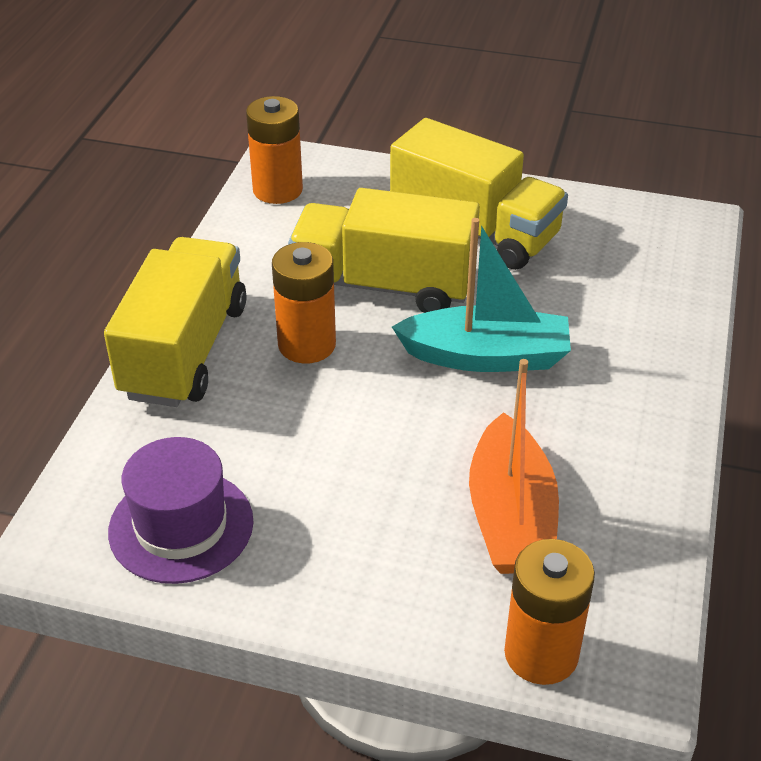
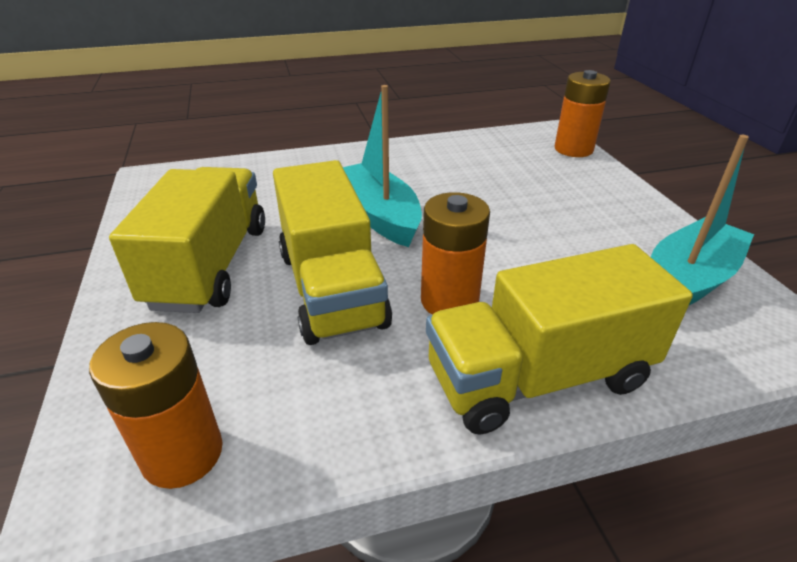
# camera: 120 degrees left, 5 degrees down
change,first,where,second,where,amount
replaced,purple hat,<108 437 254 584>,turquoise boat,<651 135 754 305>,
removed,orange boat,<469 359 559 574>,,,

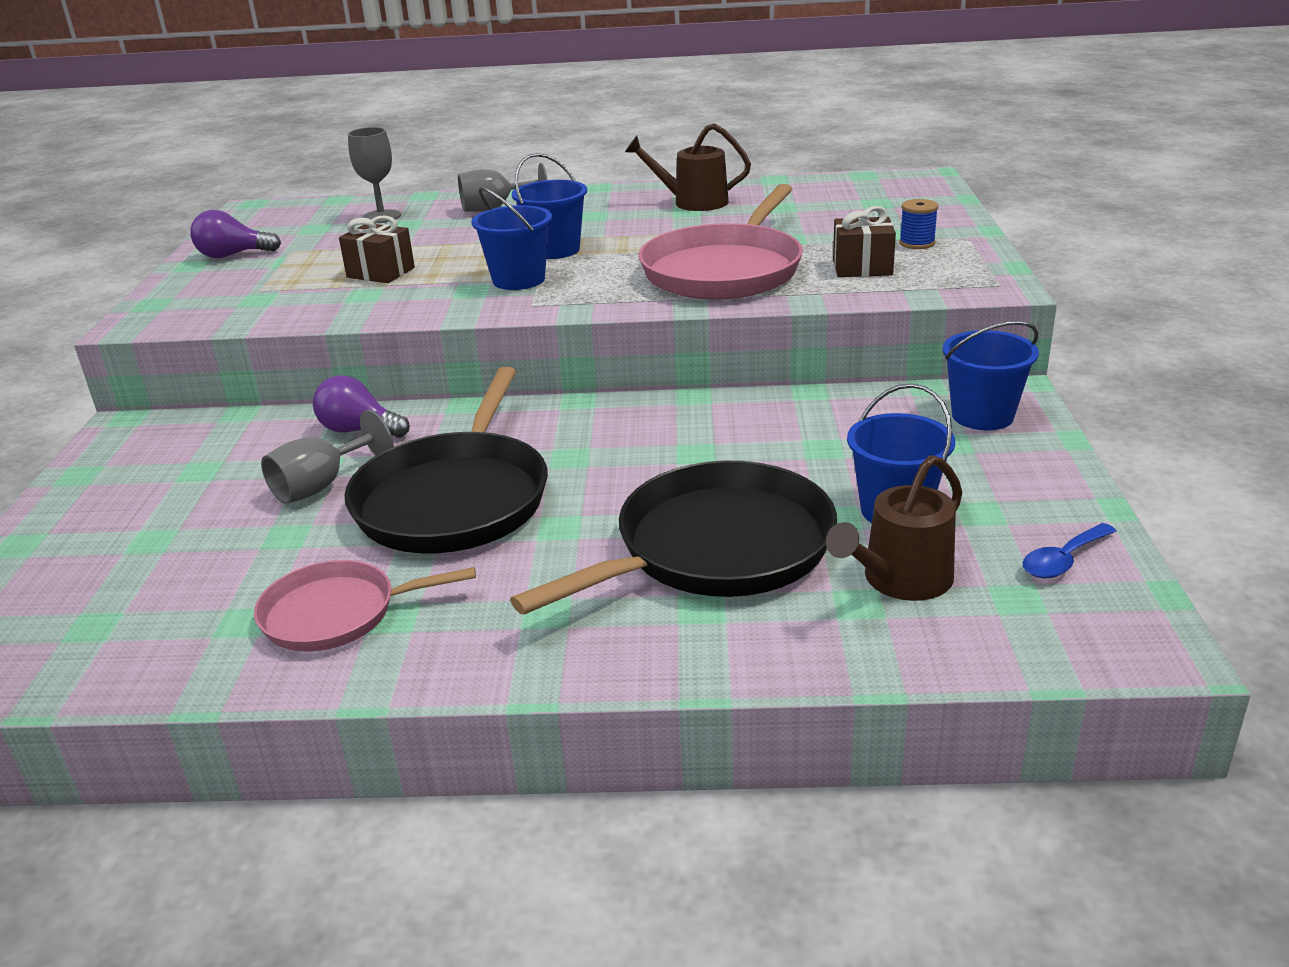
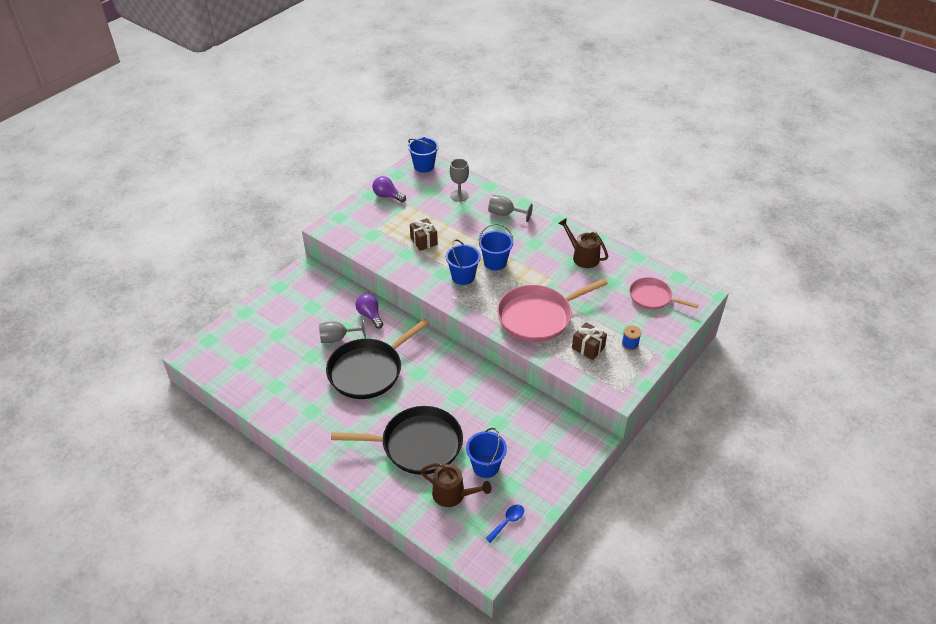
# camera: 35 degrees right, 15 degrees up
change,first,where,second,where,amount
moved,blue bucket,<942 321 1039 430>,,<408 137 439 173>,
turned,brown watering can,<826 455 963 601>,,<421 463 492 507>,150 degrees counterclockwise
turned,blue spoon,<1023 523 1117 578>,,<485 504 524 543>,135 degrees clockwise
moved,pink pan,<254 560 476 652>,,<629 277 698 310>,

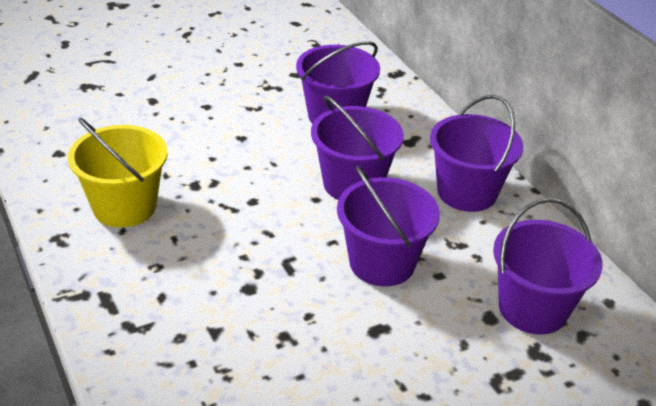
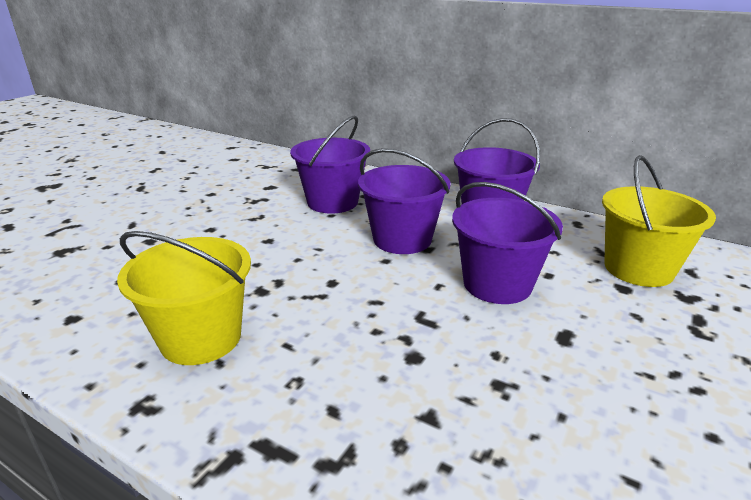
# camera: 30 degrees left, 10 degrees down
change,first,where,second,where,amount
recoloured,purple bucket,<493 198 603 335>,yellow bucket,<602 155 716 287>,

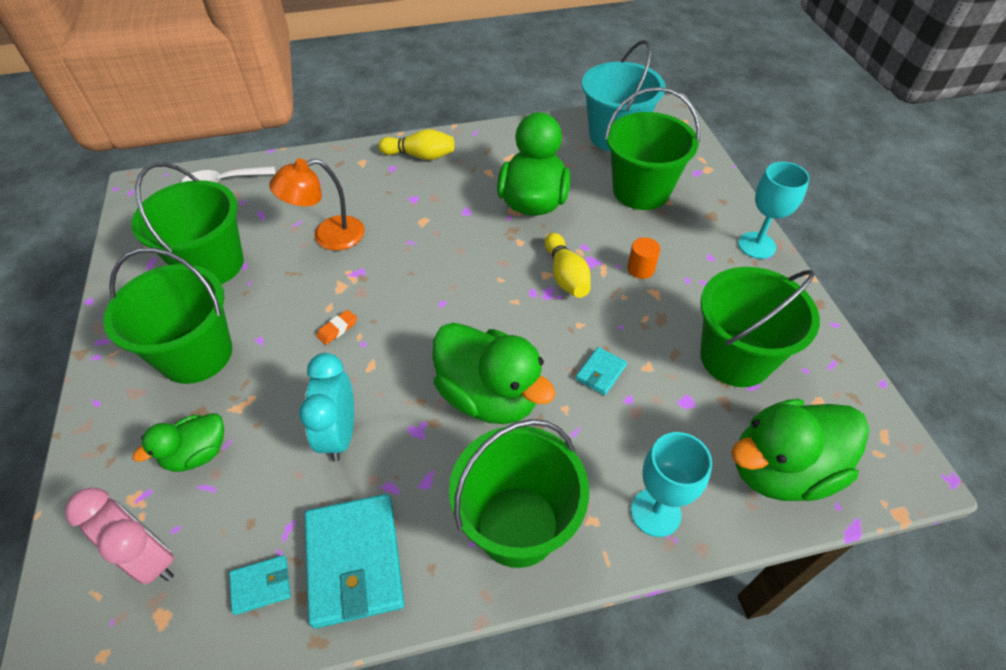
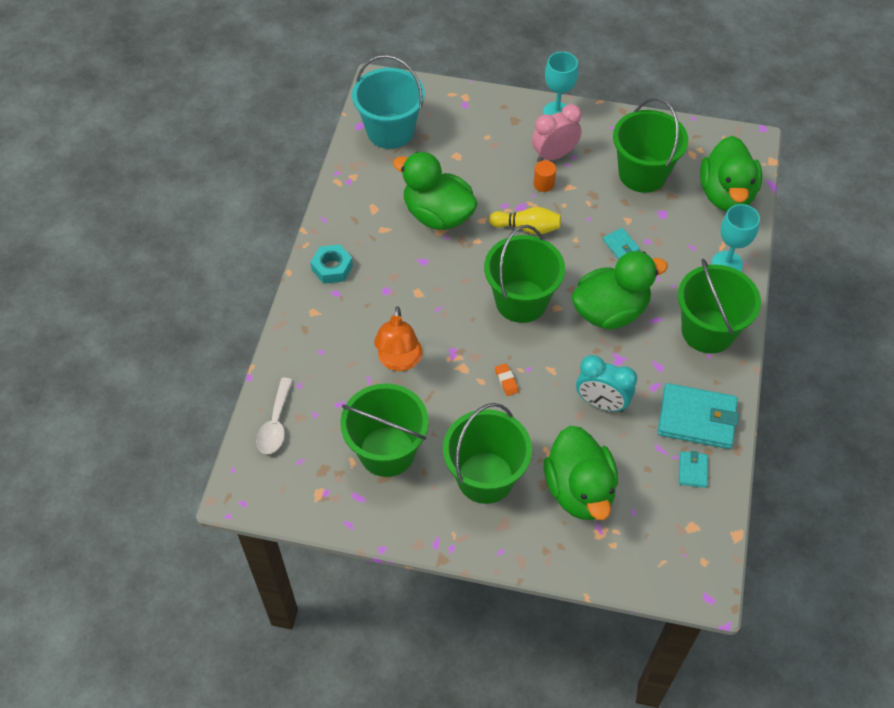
# camera: 65 degrees left, 5 degrees up
change,first,where,second,where,amount
replaced,yellow bowling pin,<378 129 454 160>,turquoise nut,<310 245 353 284>,
moved,green bucket,<605 87 700 210>,,<484 225 565 323>,
moved,pink clock,<65 487 174 584>,,<532 104 582 162>,
resized,green duck,<133 413 224 472>,,<544 426 618 520>,x1.80

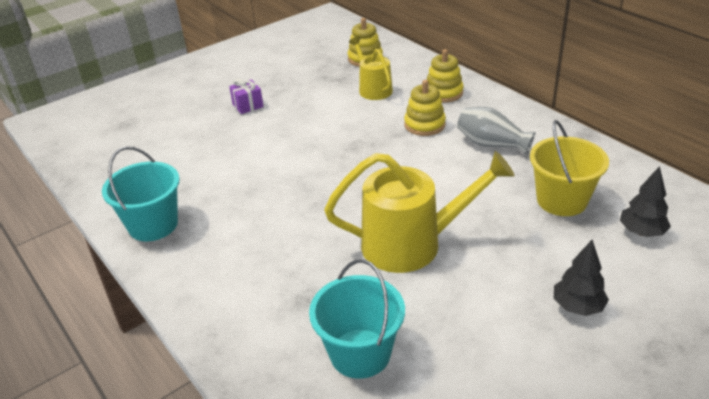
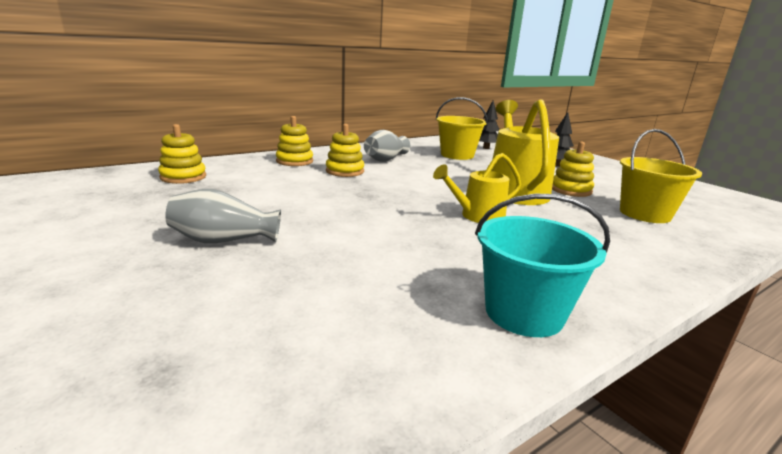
# camera: 90 degrees left, 15 degrees down
change,first,where,second,where,amount
replaced,purple gift,<229 79 264 114>,grey vase,<165 189 281 243>,
moved,yellow watering can,<349 36 393 100>,,<433 153 521 223>,
added,,,yellow stacking toy,<552 141 594 197>,
recoloured,turquoise bucket,<309 259 405 379>,yellow bucket,<620 129 702 223>,

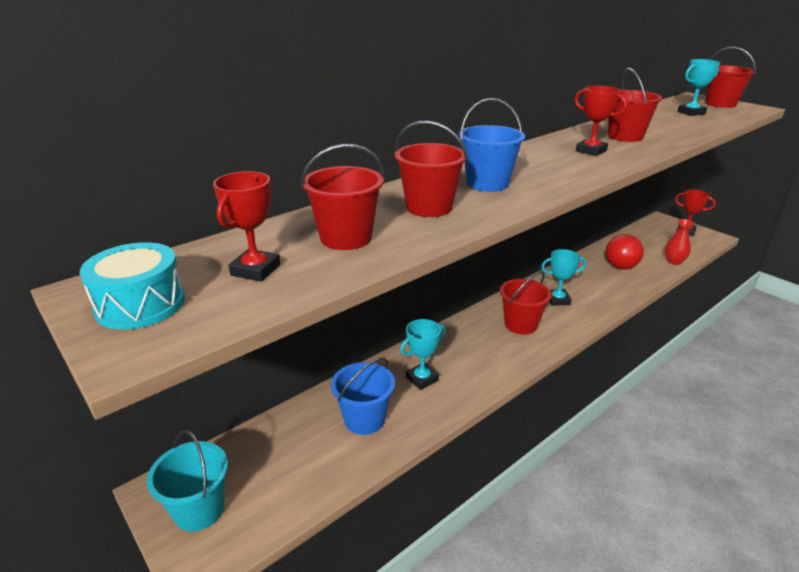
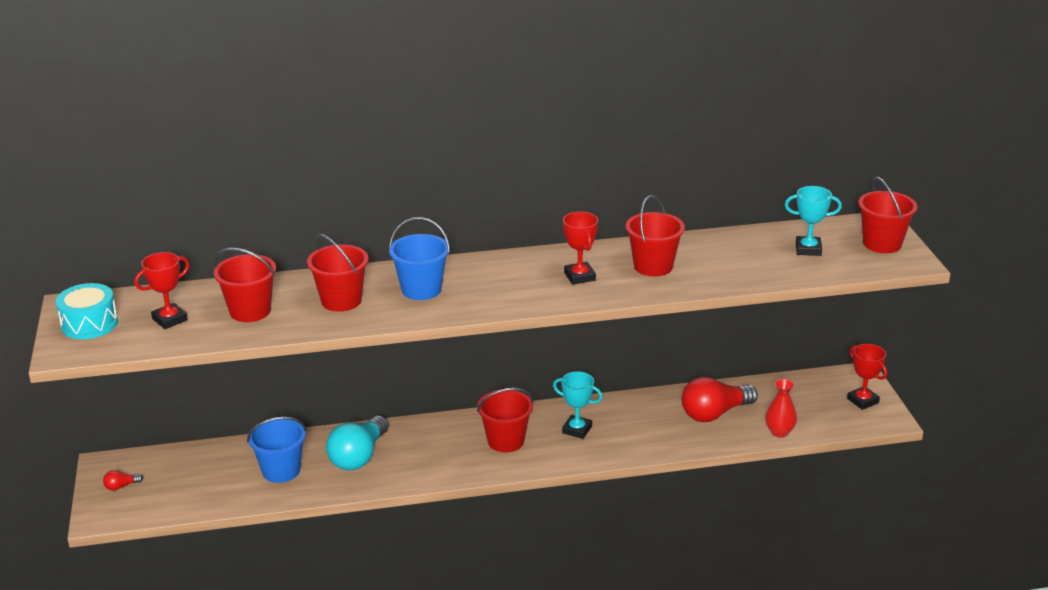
# camera: 30 degrees right, 0 degrees up
change,first,where,second,where,amount
replaced,turquoise bucket,<147 430 228 531>,red light bulb,<103 470 143 491>,
replaced,turquoise trophy,<400 319 445 390>,turquoise light bulb,<326 416 388 470>,

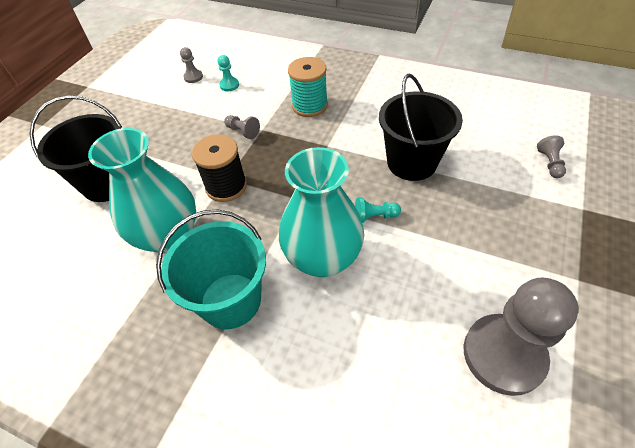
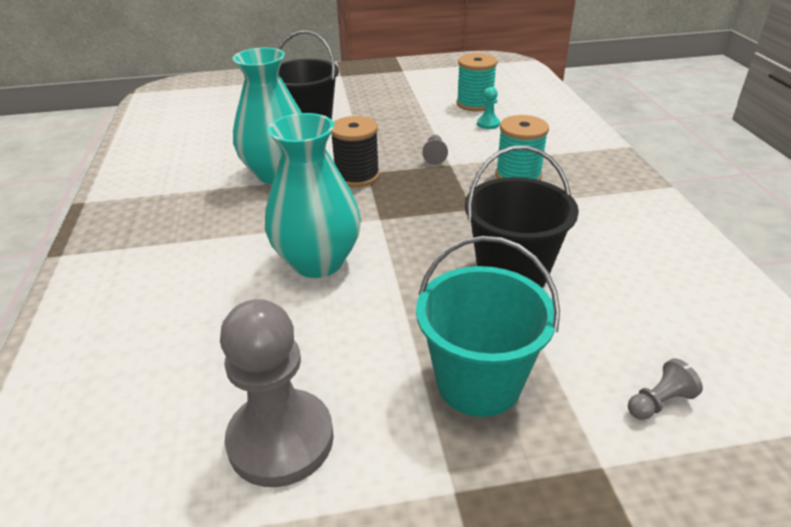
# camera: 55 degrees right, 15 degrees down
change,first,where,second,where,amount
moved,turquoise bucket,<156 209 266 329>,,<416 236 560 417>,
replaced,grey pawn,<180 47 203 83>,turquoise spool,<457 53 497 111>,
removed,turquoise pawn,<355 197 401 224>,,,

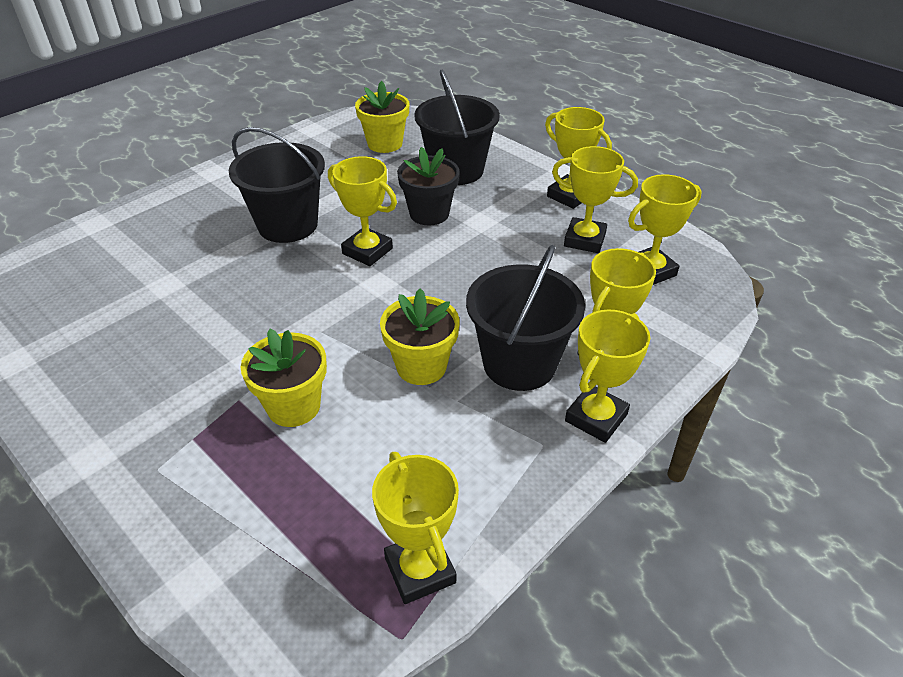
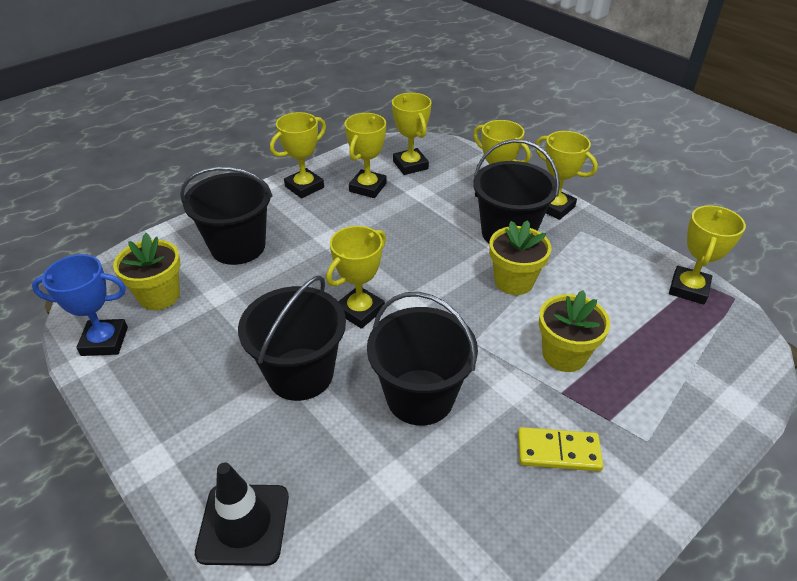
# camera: 85 degrees left, 0 degrees up
change,first,where,second,where,amount
added,,,blue trophy,<32 254 128 356>,
added,,,black traffic cone,<195 462 289 566>,
added,,,black bucket,<367 292 478 426>,
added,,,yellow domino,<518 427 603 471>,
turned,yellow trophy,<372 452 459 604>,,<669 205 746 304>,45 degrees counterclockwise
removed,black flower pot,<397 147 460 225>,,,

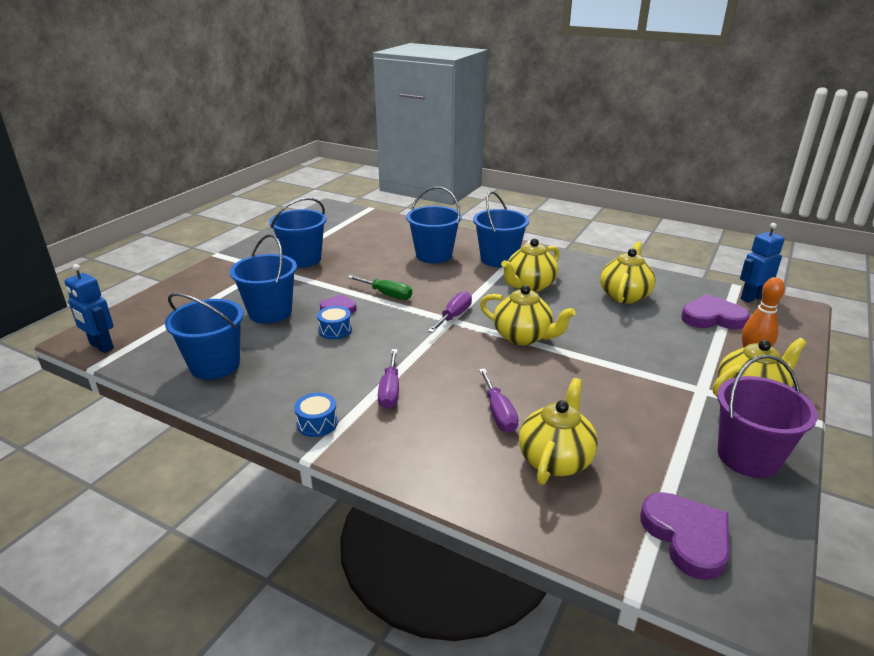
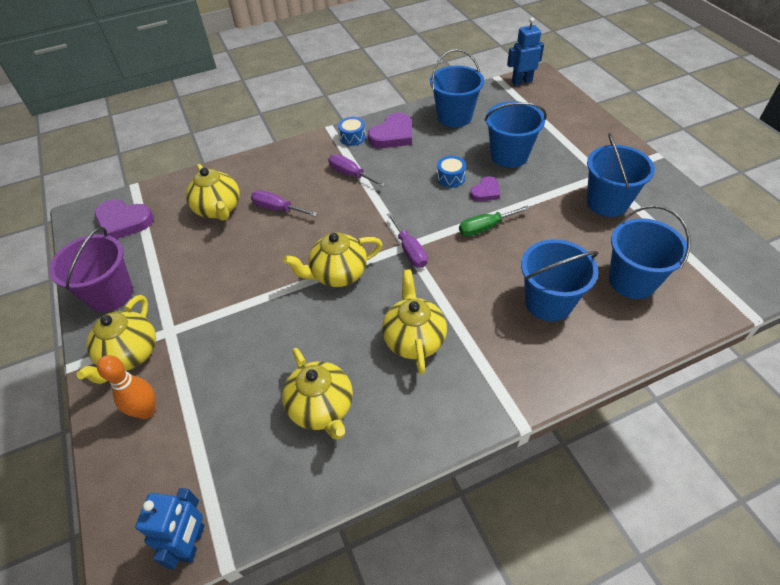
# camera: 130 degrees right, 20 degrees up
change,first,where,second,where,amount
moved,purple heart,<681 294 750 330>,,<368 112 412 148>,
moved,blue bucket,<473 191 529 267>,,<609 205 690 299>,

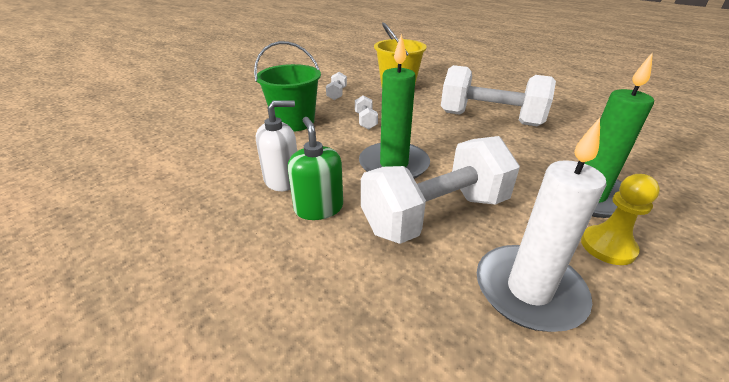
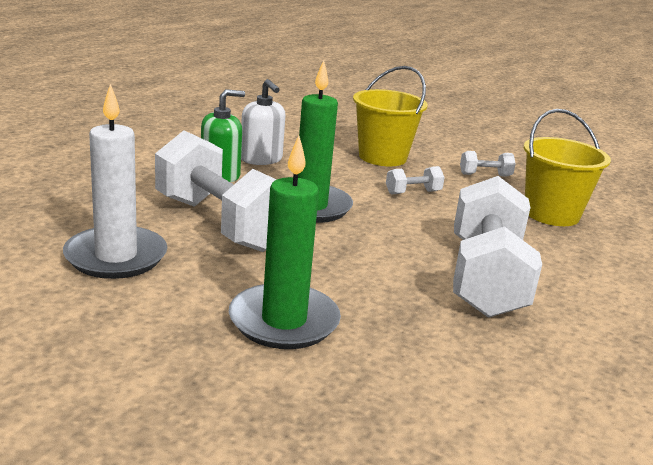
# camera: 75 degrees right, 10 degrees down
change,first,where,second,where,amount
recoloured,green bucket,<254 41 321 131>,yellow bucket,<353 66 428 166>,
removed,yellow pawn,<581 174 660 265>,,,

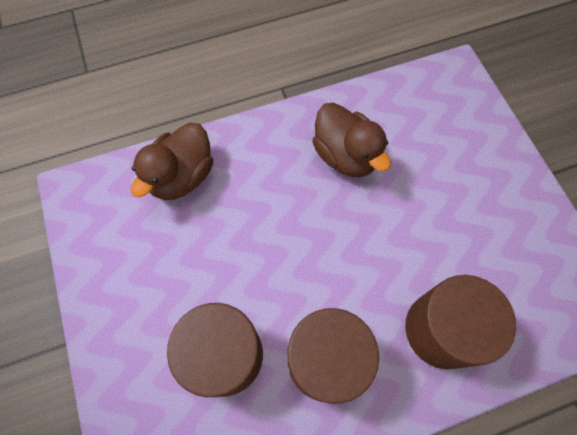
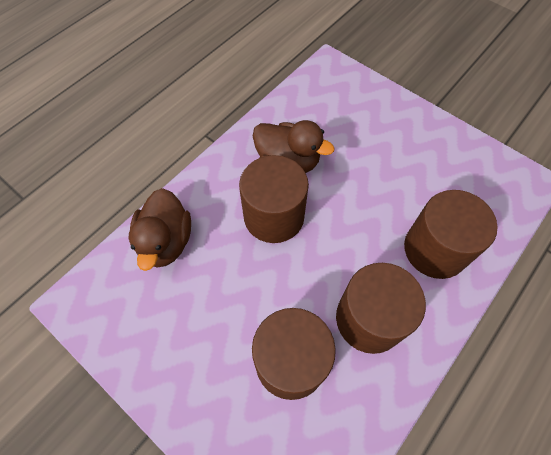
# camera: 30 degrees left, 5 degrees down
change,first,where,second,where,amount
added,,,brown cylinder,<239 155 309 243>,

